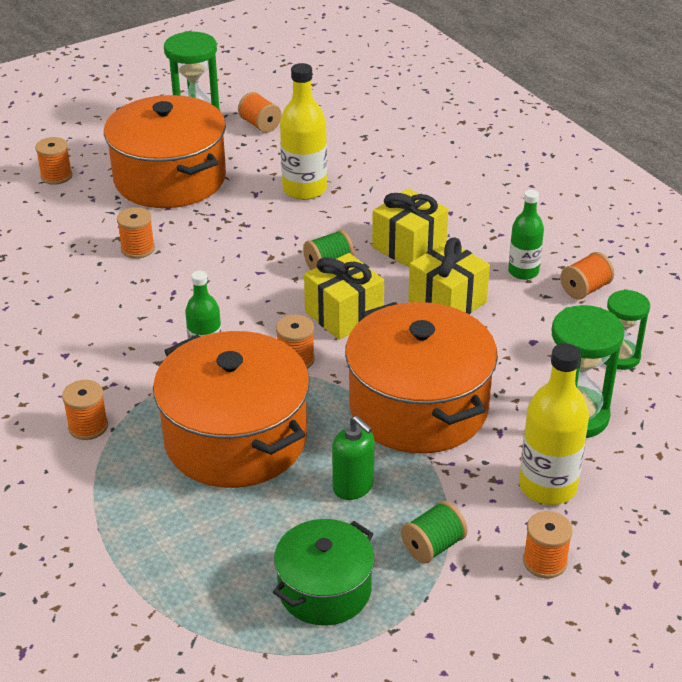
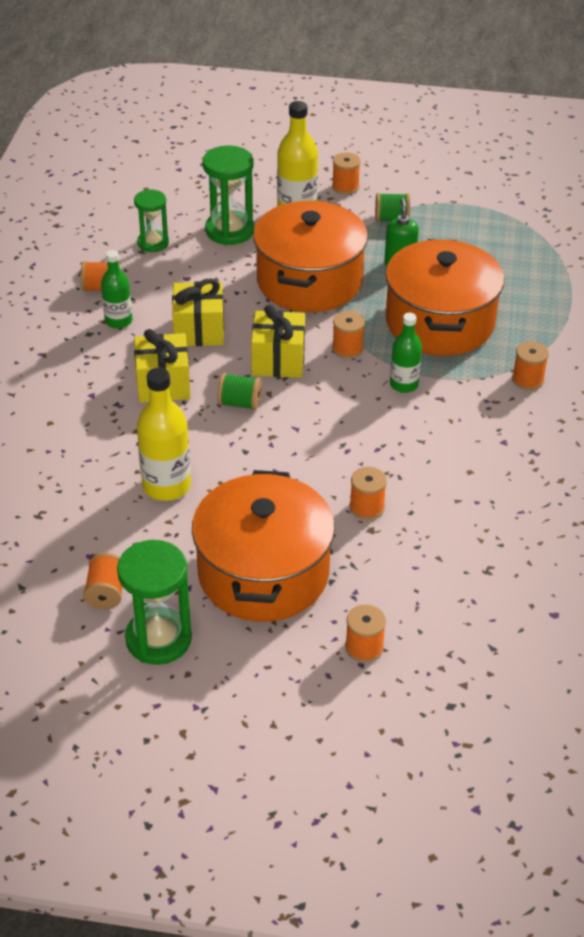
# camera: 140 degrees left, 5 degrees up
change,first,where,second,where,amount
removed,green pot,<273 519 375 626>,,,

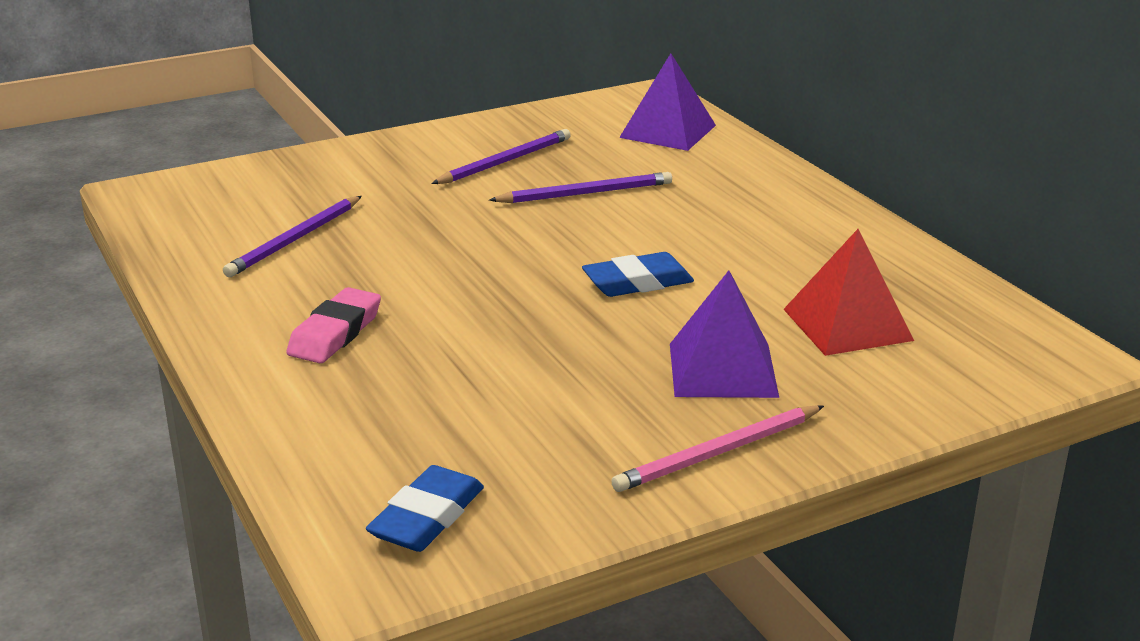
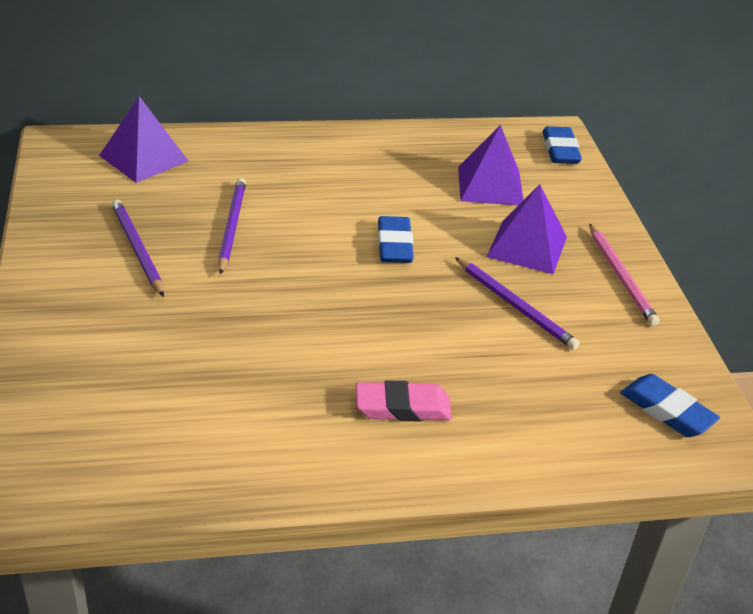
# camera: 75 degrees left, 10 degrees up
change,first,where,second,where,amount
turned,pink eraser,<286 287 381 363>,,<356 381 452 421>,45 degrees counterclockwise
moved,purple pencil,<223 196 362 277>,,<455 257 580 350>,
recoloured,red pyramid,<783 229 914 356>,purple pyramid,<458 125 523 205>,
added,,,blue eraser,<543 126 582 164>,

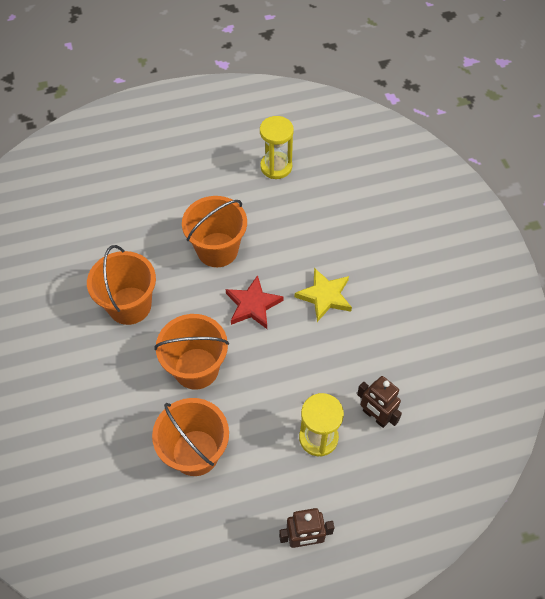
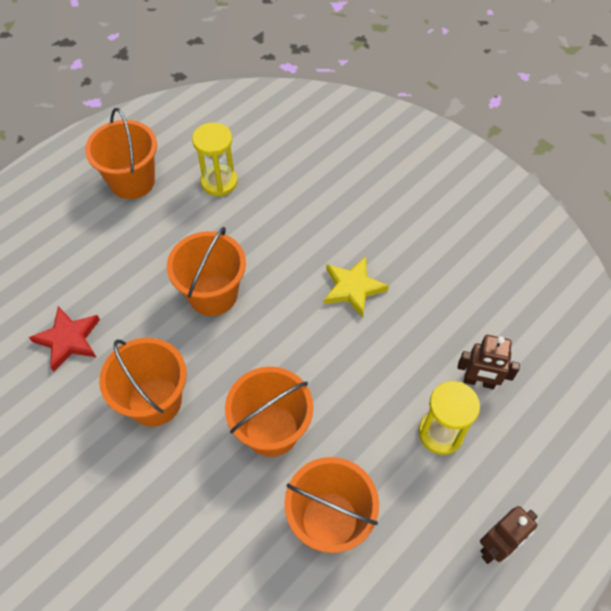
# camera: 30 degrees left, 0 degrees up
change,first,where,second,where,amount
moved,red star,<226 275 284 329>,,<29 306 100 372>,
added,,,orange bucket,<85 108 157 199>,

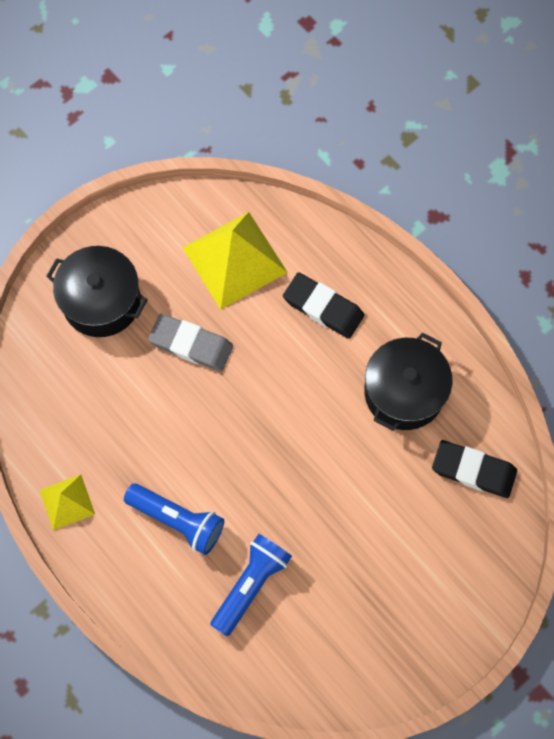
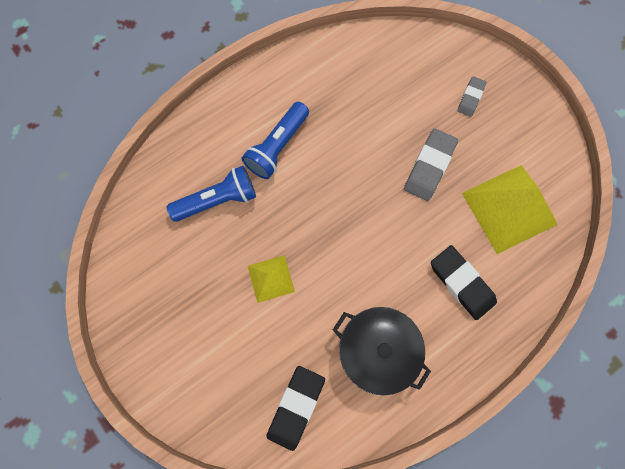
# camera: 95 degrees right, 5 degrees up
change,first,where,second,where,amount
turned,blue flashlight,<210 534 292 636>,,<167 166 256 222>,60 degrees counterclockwise
moved,yellow pyramid,<40 474 95 530>,,<248 255 295 303>,
turned,black eraser,<283 272 364 339>,,<431 245 497 320>,75 degrees counterclockwise
replaced,black pot,<46 246 148 337>,grey eraser,<457 76 486 117>,

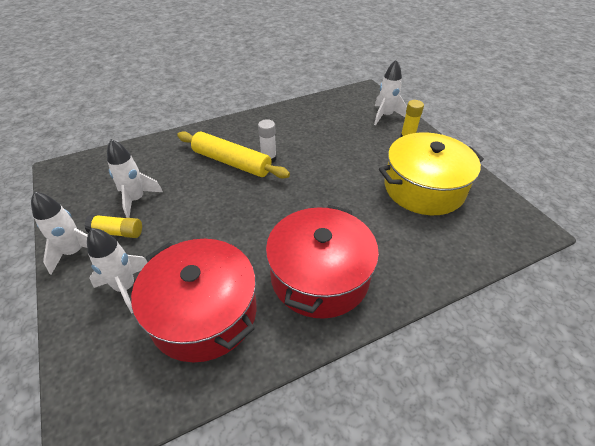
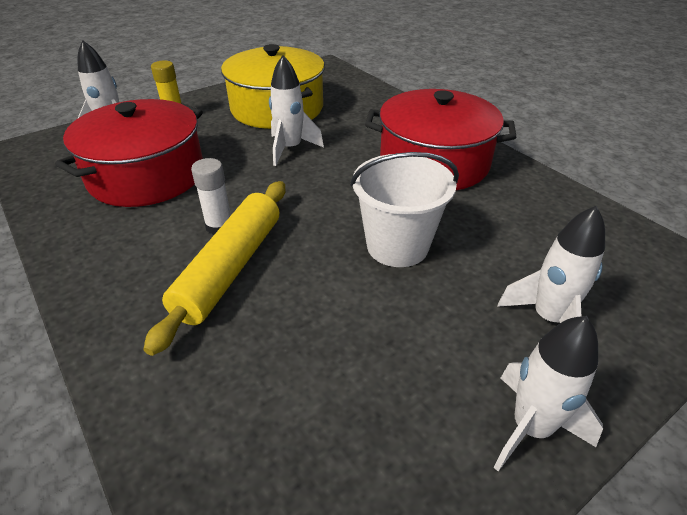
# camera: 100 degrees left, 5 degrees down
change,first,where,second,where,amount
moved,red pot,<131 239 257 362>,,<55 99 203 207>,
moved,white rocket,<107 139 163 218>,,<269 55 324 166>,
added,,,white bucket,<350 152 459 267>,
removed,yellow glue stick,<84 214 142 238>,,,

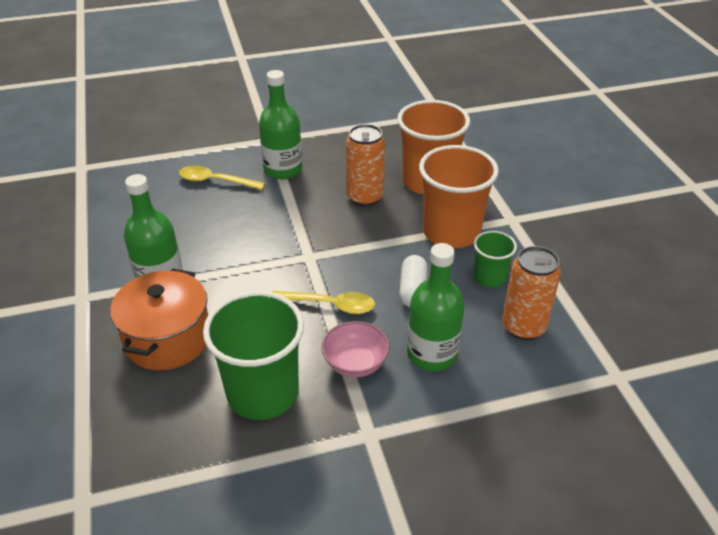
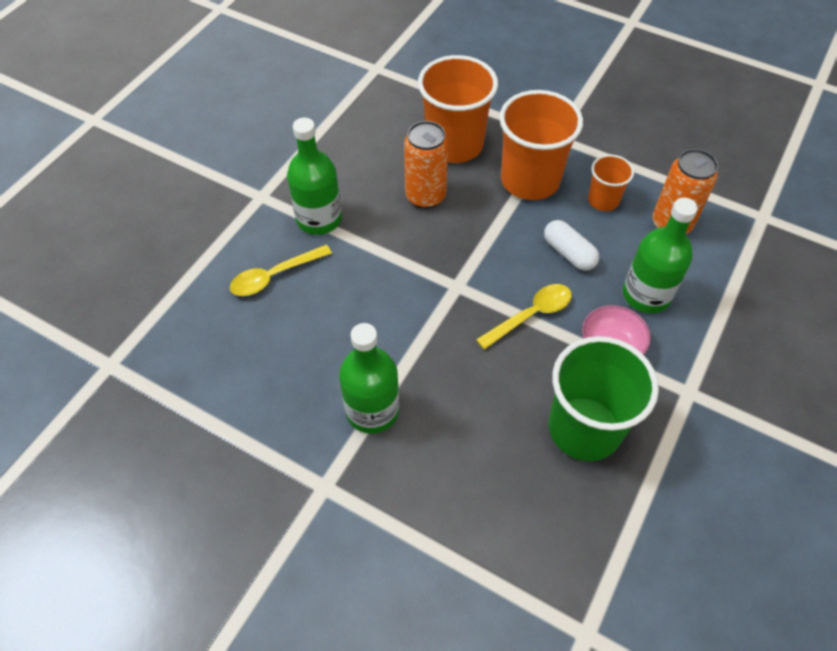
# camera: 45 degrees left, 15 degrees up
change,first,where,second,where,amount
recoloured,green cup,<474 231 517 287>,orange cup,<588 155 634 211>,
removed,orange pot,<110 268 208 370>,,,

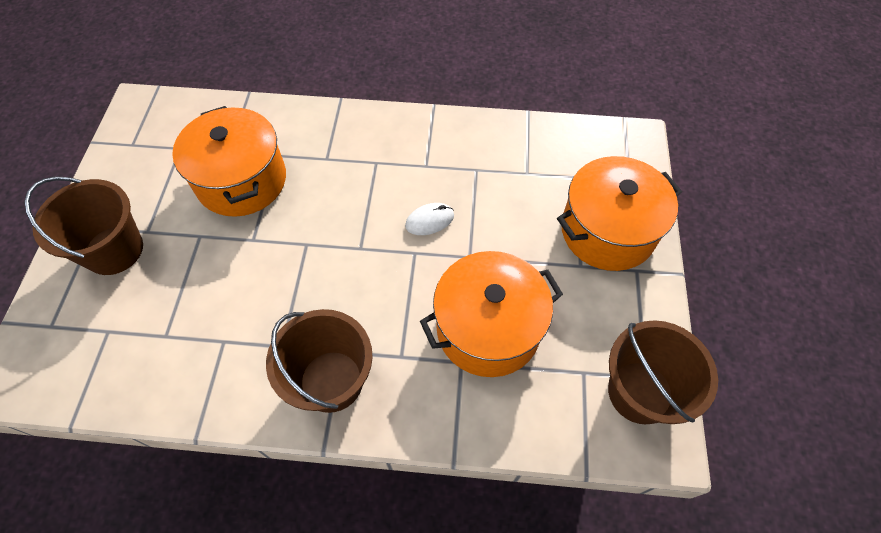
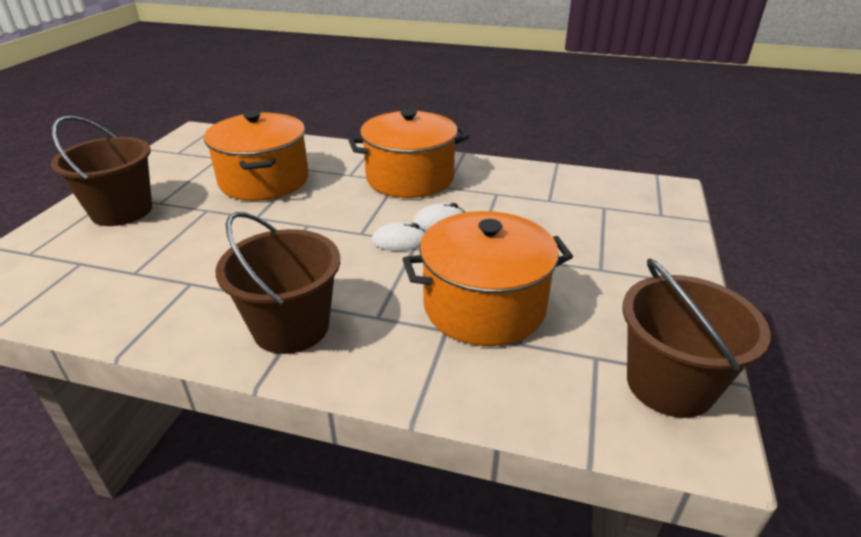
# camera: 10 degrees right, 25 degrees down
change,first,where,second,where,amount
moved,orange pot,<557 156 682 271>,,<349 109 469 198>,
added,,,white mouse,<371 222 426 251>,

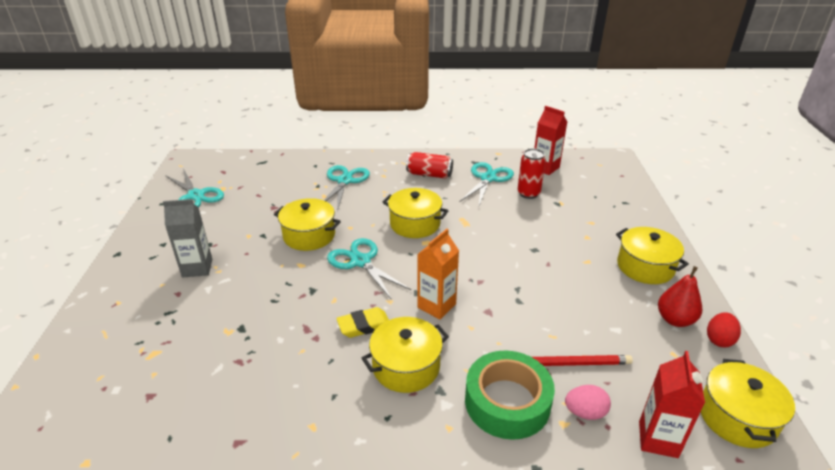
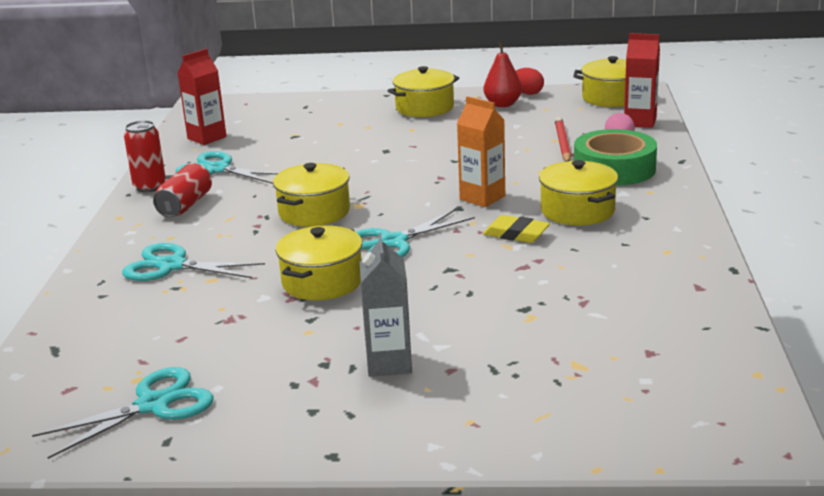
# camera: 85 degrees left, 10 degrees down
change,first,where,second,where,amount
moved,red can,<518 148 546 199>,,<124 120 166 192>,
turned,yellow eraser,<336 307 389 338>,,<483 215 550 243>,45 degrees counterclockwise

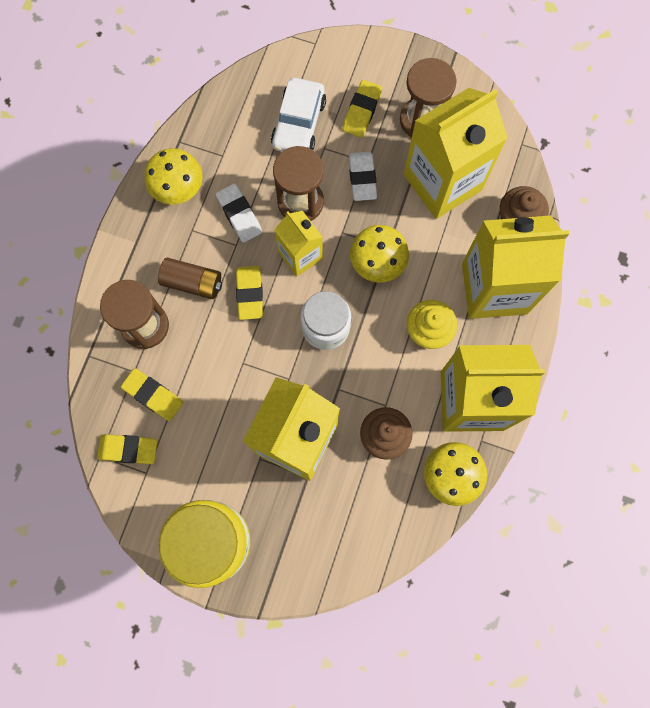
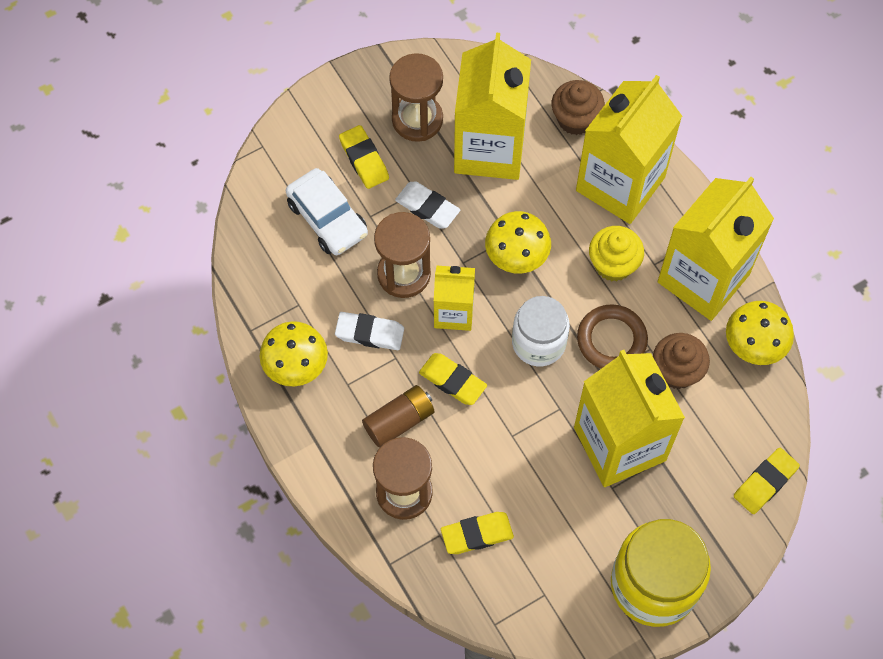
# camera: 50 degrees left, 10 degrees down
change,first,where,second,where,amount
added,,,brown ring,<577 304 648 369>,
moved,yellow eraser,<97 434 158 464>,,<734 448 800 514>,

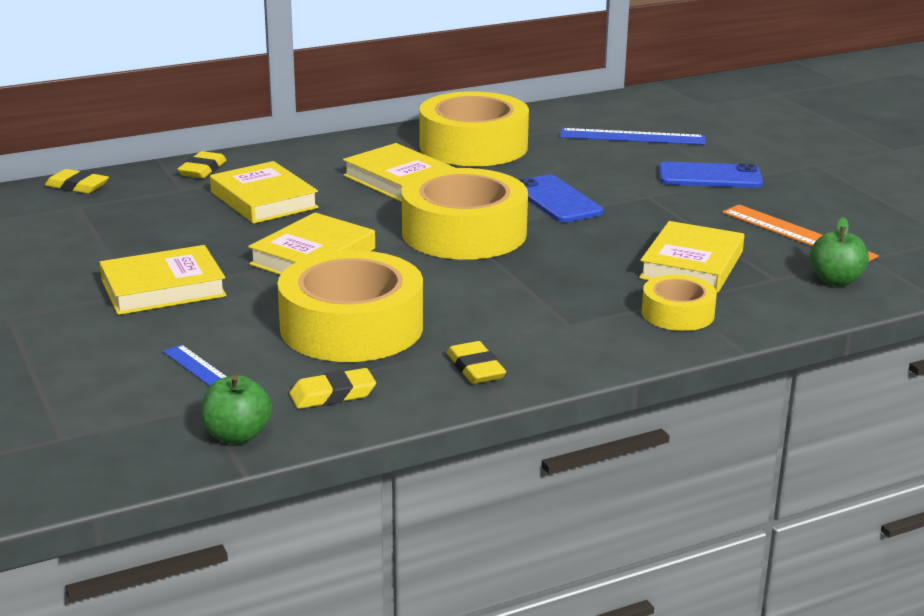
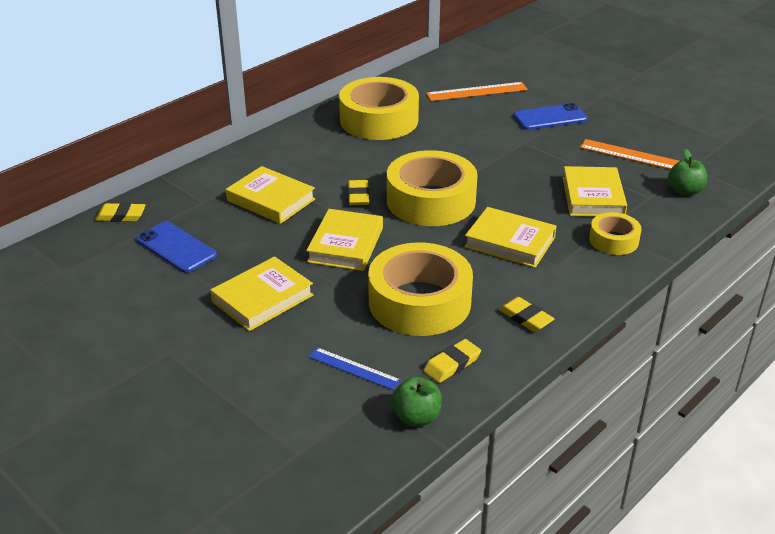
# camera: 20 degrees left, 10 degrees up
change,first,where,second,where,amount
moved,blue phone,<518 174 603 222>,,<136 221 217 273>,
moved,yellow eraser,<178 151 226 178>,,<348 180 369 205>,
recoloured,blue ruler,<560 128 706 145>,orange ruler,<426 82 528 101>,
moved,yellow book,<343 143 455 202>,,<464 207 557 268>,

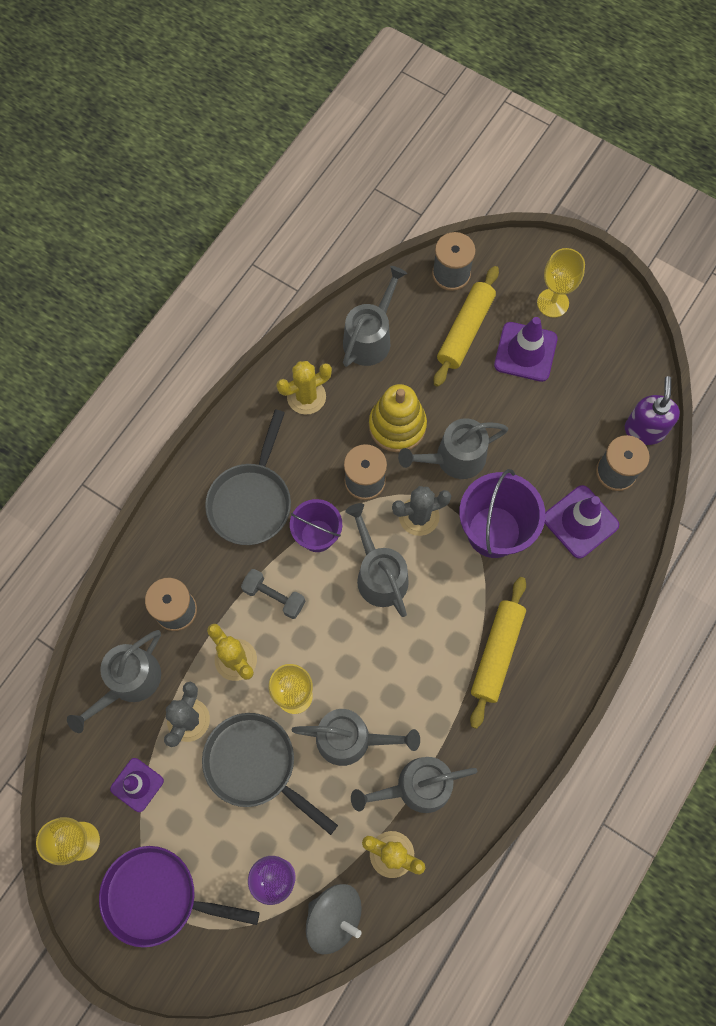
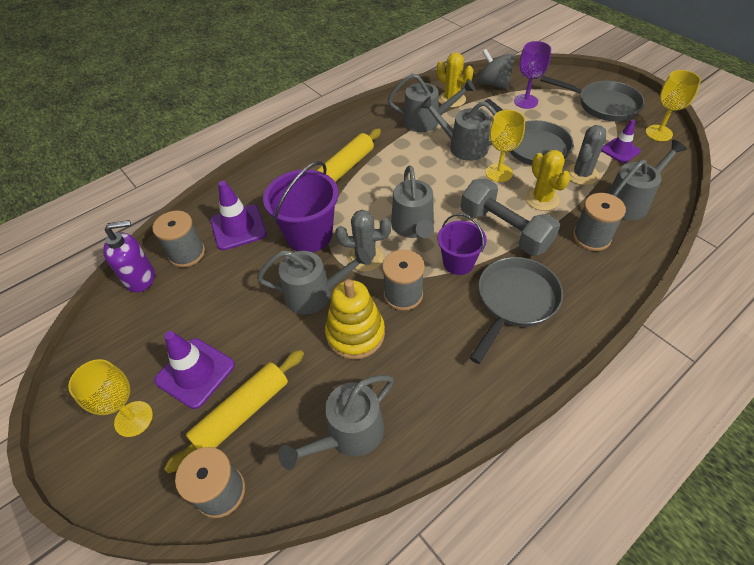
# camera: 160 degrees left, 20 degrees down
change,first,where,second,where,amount
turned,purple soap dispenser,<625 376 680 445>,,<103 220 155 292>,135 degrees counterclockwise
resized,grey dumbbell,<241 569 305 619>,,<461 178 560 256>,x1.78
recoloured,purple pan,<99 846 259 948>,grey pan,<540 76 645 121>,
removed,yellow cactus,<276 361 332 415>,,,

